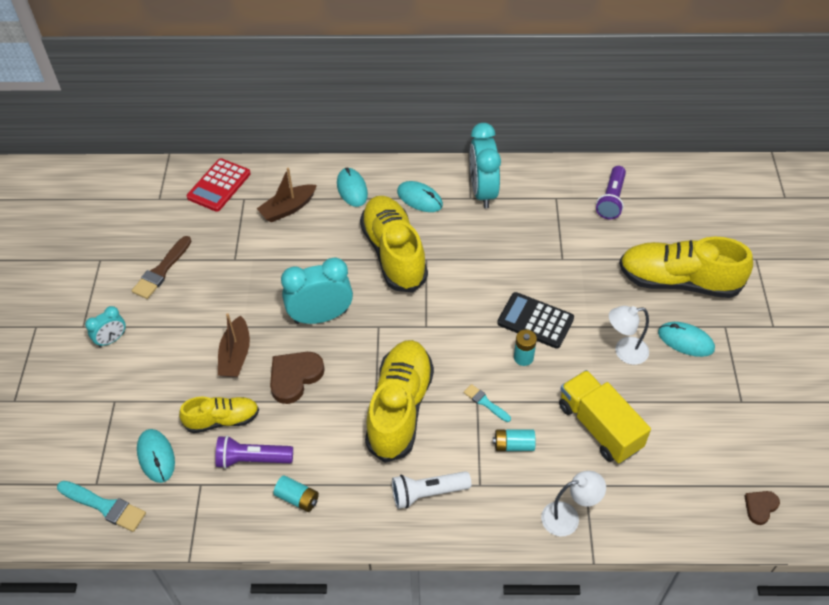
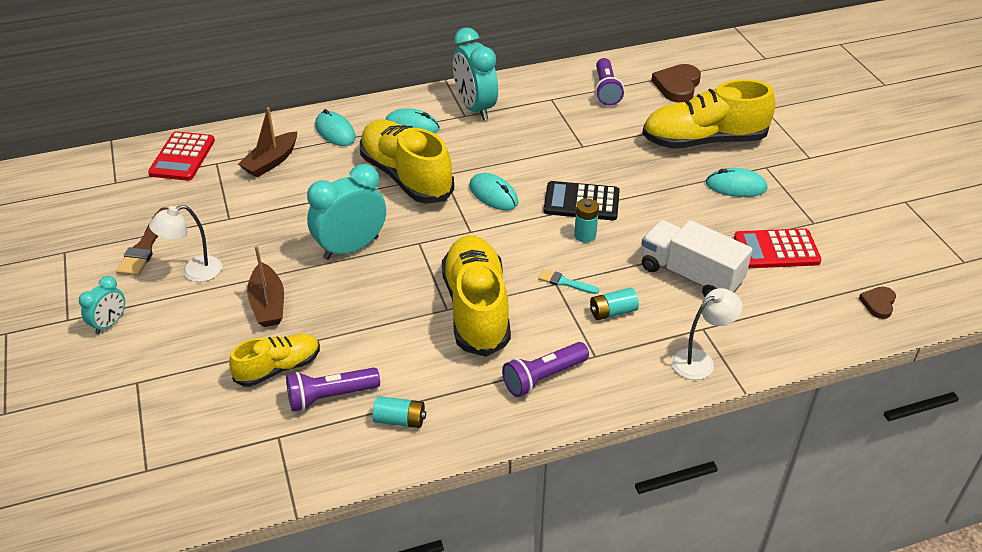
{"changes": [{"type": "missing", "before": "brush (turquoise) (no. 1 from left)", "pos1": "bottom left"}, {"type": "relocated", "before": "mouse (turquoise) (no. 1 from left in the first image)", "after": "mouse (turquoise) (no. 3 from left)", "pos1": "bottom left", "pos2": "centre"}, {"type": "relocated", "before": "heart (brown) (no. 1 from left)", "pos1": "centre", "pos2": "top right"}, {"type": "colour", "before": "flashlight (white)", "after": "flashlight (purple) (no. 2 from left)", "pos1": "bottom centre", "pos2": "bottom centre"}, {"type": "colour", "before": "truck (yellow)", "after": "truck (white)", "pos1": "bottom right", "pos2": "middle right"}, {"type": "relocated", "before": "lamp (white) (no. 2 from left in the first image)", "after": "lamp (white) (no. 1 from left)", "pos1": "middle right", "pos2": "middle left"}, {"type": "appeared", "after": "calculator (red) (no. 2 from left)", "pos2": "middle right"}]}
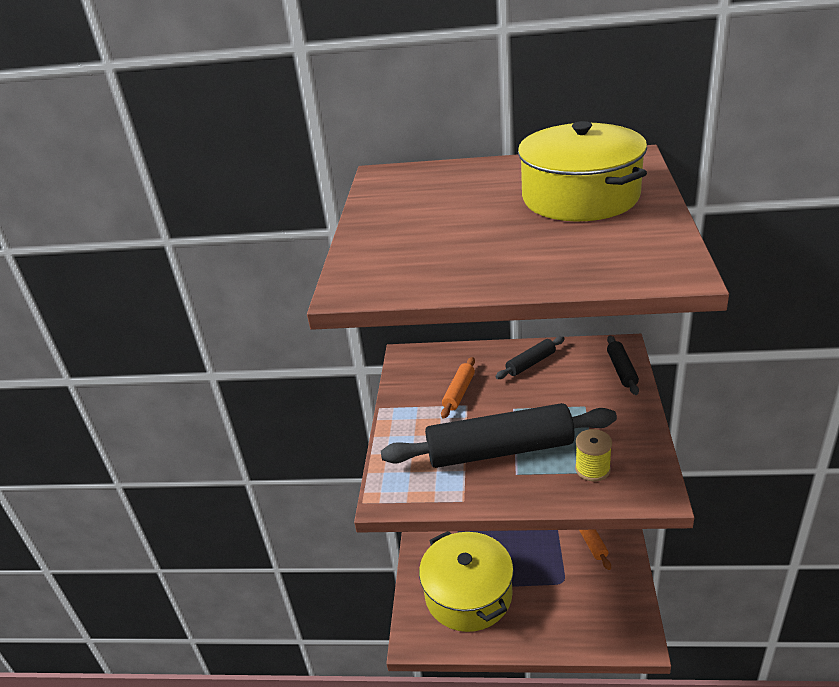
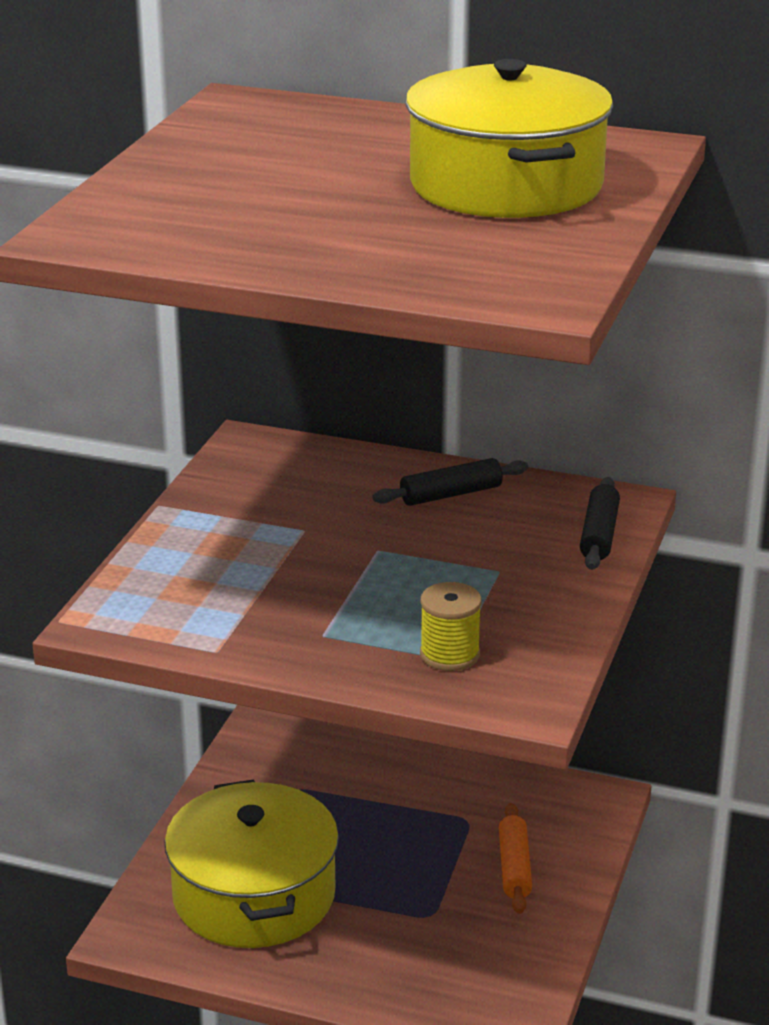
{"changes": [{"type": "missing", "before": "rolling pin (black) (no. 1 from left)", "pos1": "centre"}, {"type": "missing", "before": "rolling pin (orange) (no. 1 from left)", "pos1": "centre"}]}
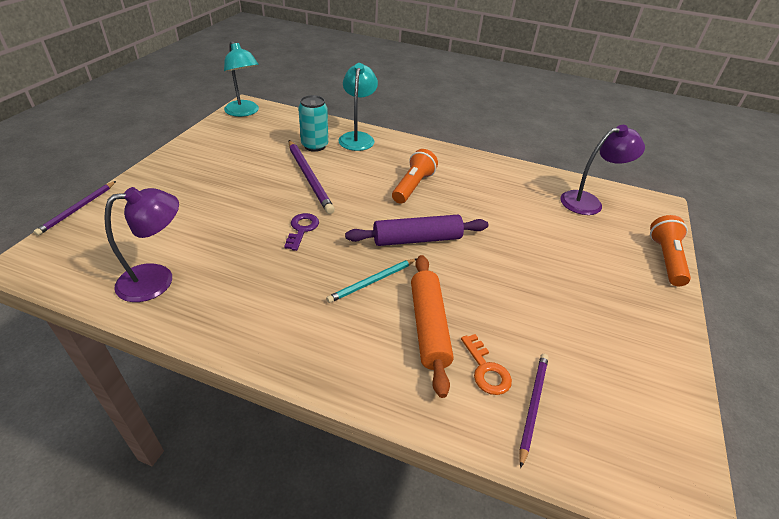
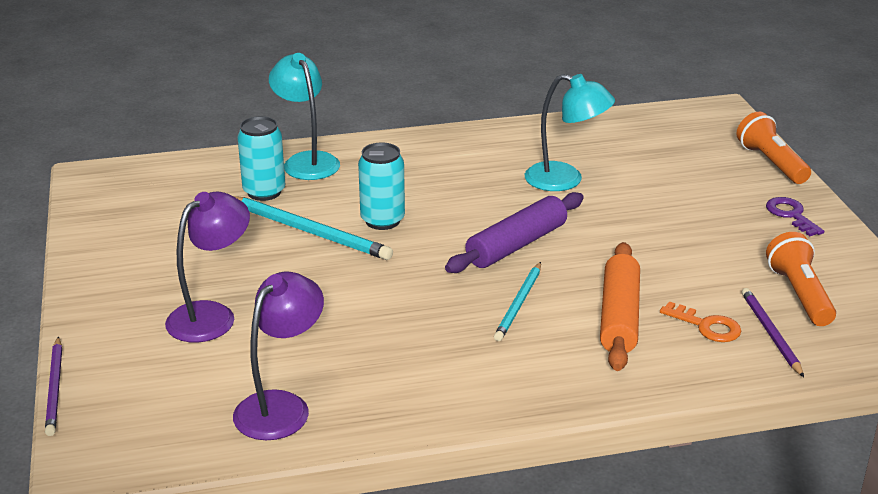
{"changes": [{"type": "relocated", "before": "lamp (turquoise) (no. 1 from left in the first image)", "after": "lamp (turquoise) (no. 2 from left)", "pos1": "top left", "pos2": "top centre"}, {"type": "relocated", "before": "key (purple)", "pos1": "centre", "pos2": "middle right"}, {"type": "colour", "before": "pencil (purple) (no. 2 from left)", "after": "pencil (turquoise) (no. 1 from left)", "pos1": "centre", "pos2": "centre"}, {"type": "relocated", "before": "flashlight (orange) (no. 1 from left in the first image)", "after": "flashlight (orange) (no. 2 from left)", "pos1": "centre", "pos2": "middle right"}, {"type": "spun", "before": "rolling pin (orange)", "pos1": "centre", "pos2": "middle right", "turn": 45}, {"type": "relocated", "before": "lamp (purple) (no. 2 from left in the first image)", "after": "lamp (purple) (no. 1 from left)", "pos1": "top right", "pos2": "middle left"}, {"type": "appeared", "after": "can (turquoise) (no. 2 from left)", "pos2": "centre"}]}
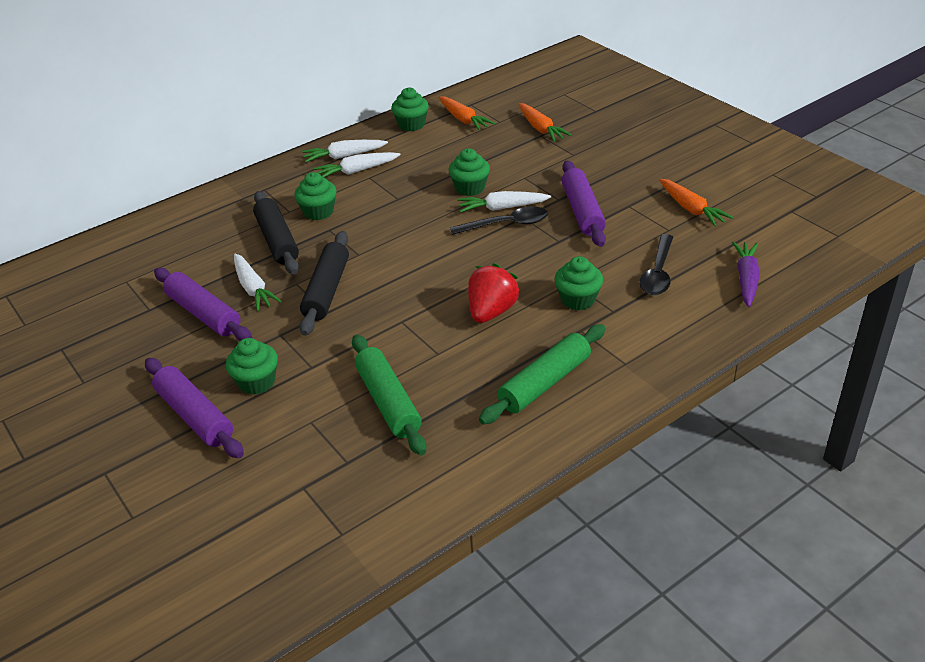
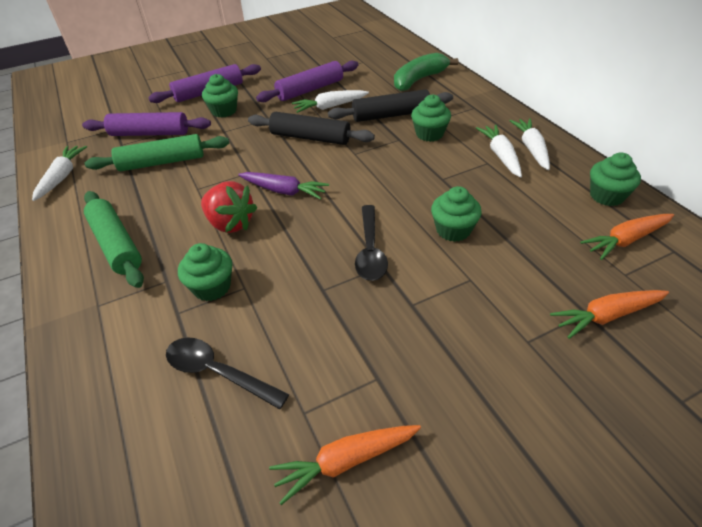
{"changes": [{"type": "relocated", "before": "carrot (white) (no. 4 from left in the first image)", "after": "carrot (white) (no. 1 from left)", "pos1": "top centre", "pos2": "top left"}, {"type": "relocated", "before": "rolling pin (purple) (no. 3 from left in the first image)", "after": "rolling pin (purple) (no. 1 from left)", "pos1": "top centre", "pos2": "top left"}, {"type": "relocated", "before": "carrot (purple)", "pos1": "middle right", "pos2": "centre"}, {"type": "appeared", "after": "banana (green)", "pos2": "top centre"}]}
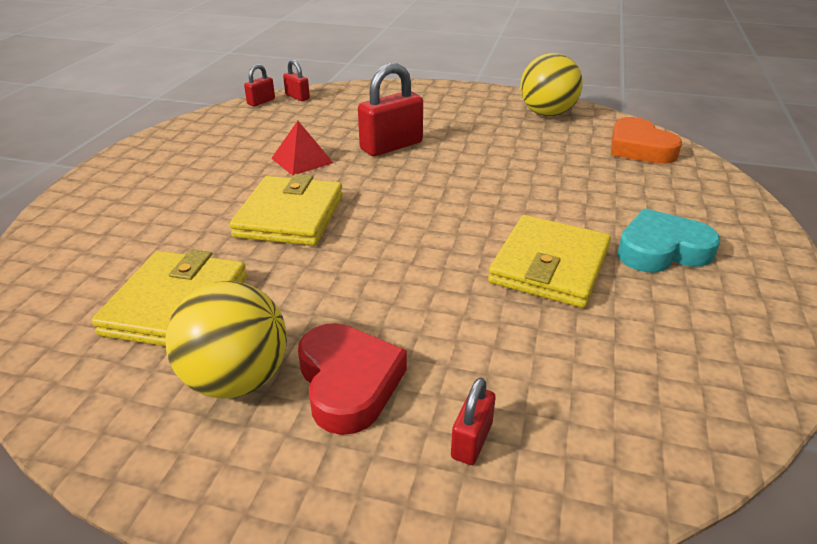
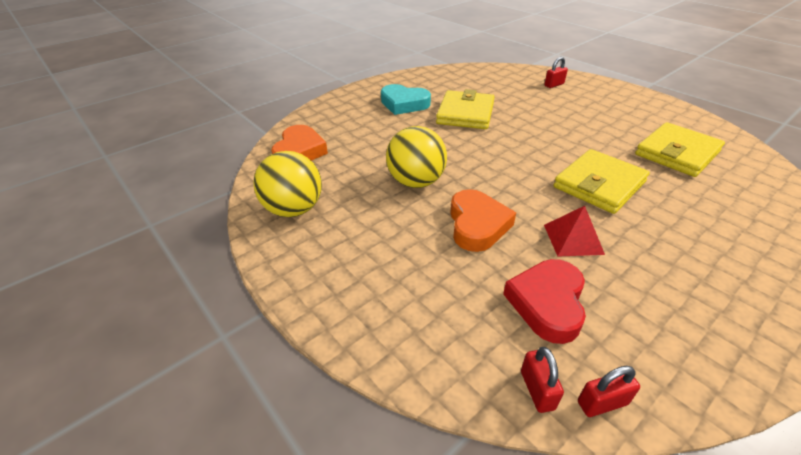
{"changes": [{"type": "relocated", "before": "ball (yellow) (no. 1 from left in the first image)", "after": "ball (yellow) (no. 2 from left)", "pos1": "middle left", "pos2": "centre"}, {"type": "relocated", "before": "heart (red)", "pos1": "bottom centre", "pos2": "middle right"}, {"type": "exchanged", "before": "padlock (red) (no. 3 from left)", "after": "heart (orange) (no. 2 from left)", "pos1": "top centre", "pos2": "centre"}, {"type": "spun", "before": "wallet (yellow) (no. 3 from left in the first image)", "pos1": "middle right", "pos2": "top centre", "turn": -45}]}
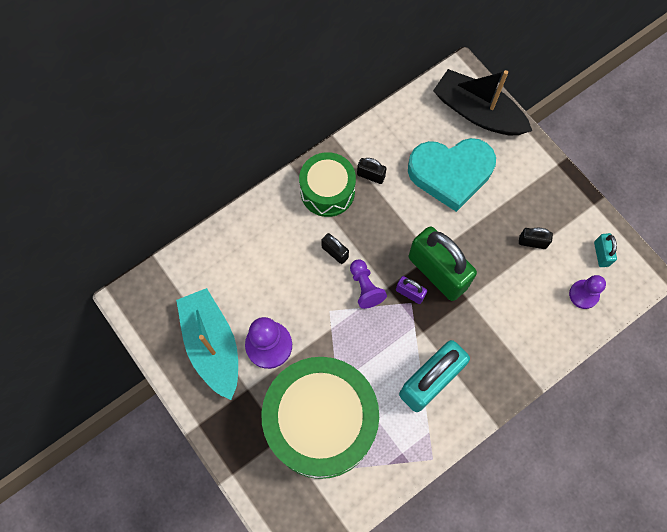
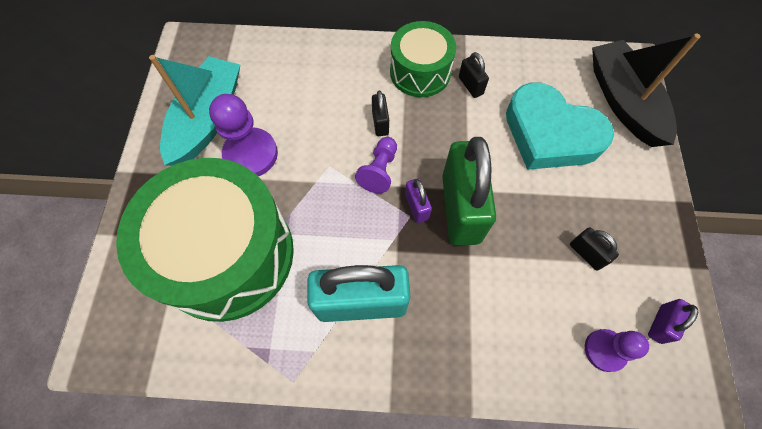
{"changes": [{"type": "colour", "before": "padlock (turquoise) (no. 2 from left)", "after": "padlock (purple) (no. 2 from left)", "pos1": "middle right", "pos2": "bottom right"}]}
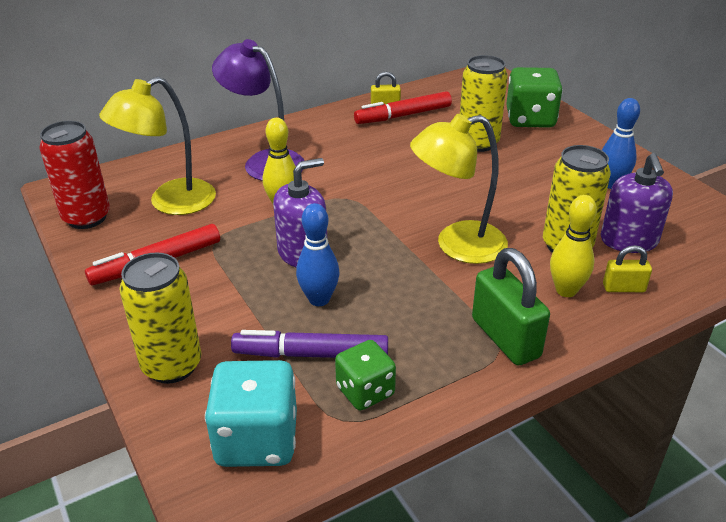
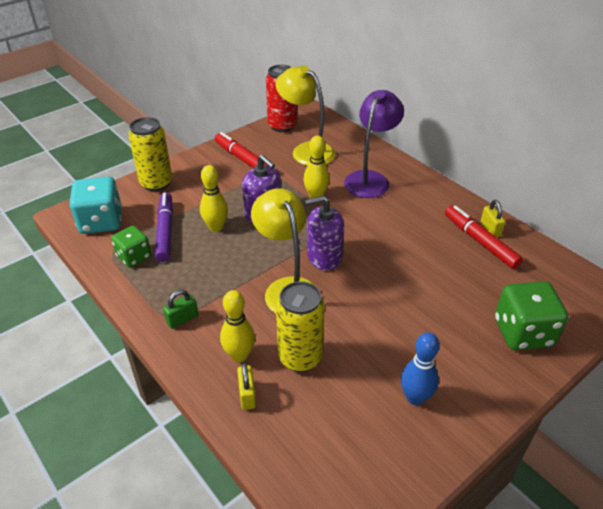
{"changes": [{"type": "colour", "before": "bowling pin (blue) (no. 1 from left)", "after": "bowling pin (yellow) (no. 1 from left)", "pos1": "centre", "pos2": "centre"}, {"type": "missing", "before": "can (yellow) (no. 2 from left)", "pos1": "top right"}, {"type": "size", "before": "padlock (green)", "pos1": "middle right", "pos2": "middle left", "scale": 0.53}, {"type": "relocated", "before": "soap dispenser (purple) (no. 2 from left)", "pos1": "middle right", "pos2": "centre"}]}
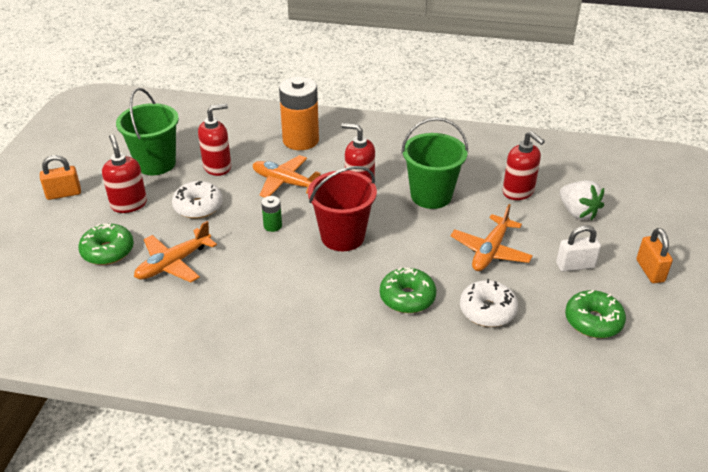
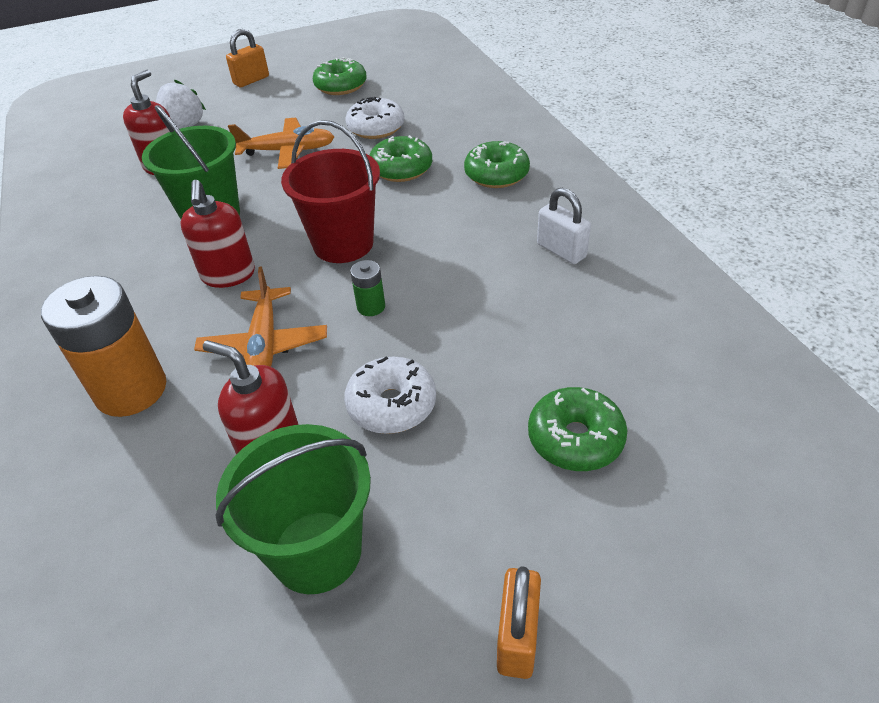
{"changes": [{"type": "spun", "before": "padlock (orange) (no. 1 from left in the first image)", "pos1": "middle left", "pos2": "bottom centre", "turn": 60}, {"type": "missing", "before": "soap dispenser (red) (no. 1 from left)", "pos1": "middle left"}, {"type": "missing", "before": "plane (orange) (no. 1 from left)", "pos1": "middle left"}, {"type": "relocated", "before": "padlock (white)", "pos1": "middle right", "pos2": "top centre"}, {"type": "appeared", "after": "donut (green) (no. 3 from left)", "pos2": "top centre"}]}
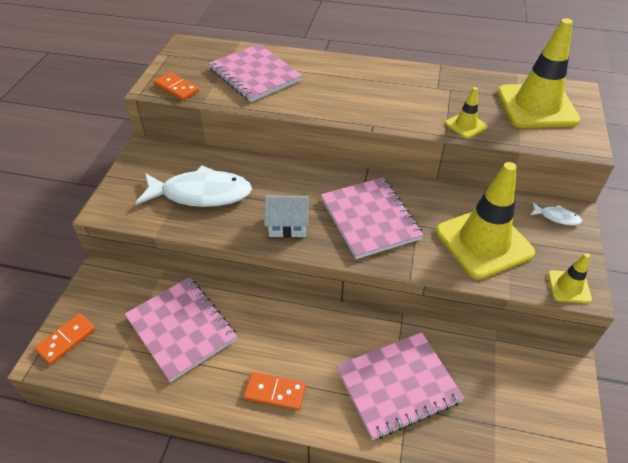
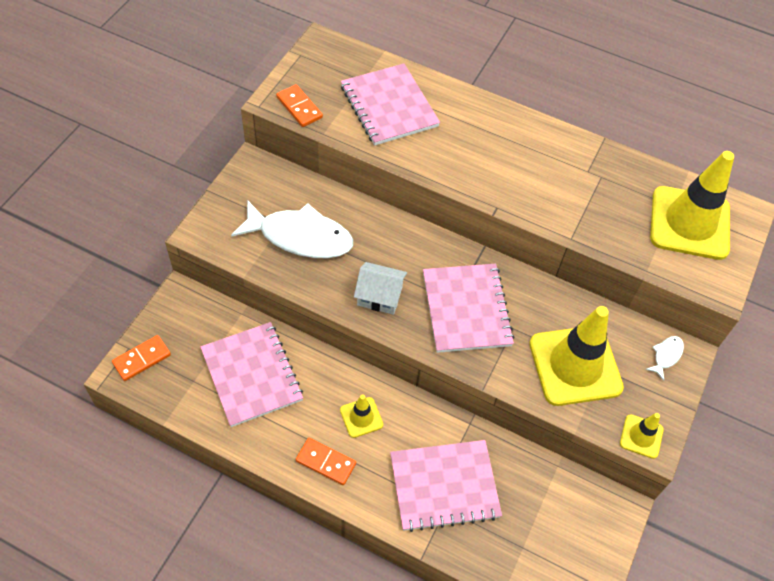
{"changes": [{"type": "relocated", "before": "traffic cone (yellow) (no. 1 from left)", "pos1": "top right", "pos2": "bottom centre"}, {"type": "spun", "before": "fish (white) (no. 2 from left)", "pos1": "middle right", "pos2": "middle right", "turn": -90}]}
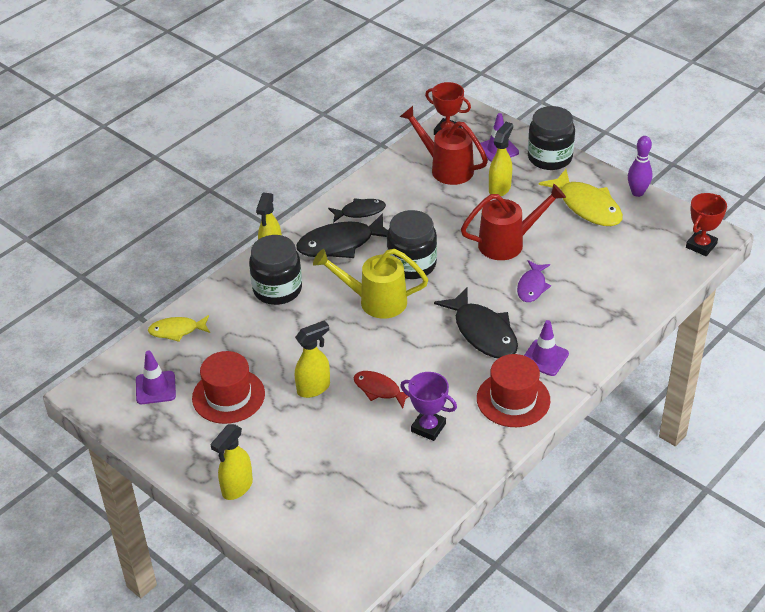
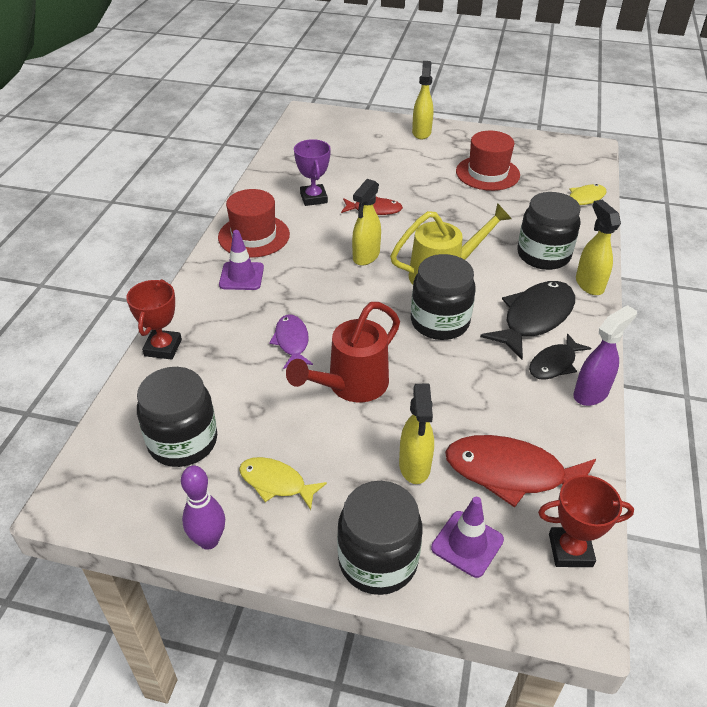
{"changes": [{"type": "missing", "before": "traffic cone (purple) (no. 1 from left)", "pos1": "middle left"}, {"type": "relocated", "before": "spray bottle (yellow) (no. 3 from left in the first image)", "after": "spray bottle (yellow) (no. 1 from left)", "pos1": "centre", "pos2": "top centre"}, {"type": "exchanged", "before": "watering can (red) (no. 1 from left)", "after": "fish (red) (no. 2 from left)", "pos1": "top centre", "pos2": "middle right"}, {"type": "spun", "before": "trophy (purple)", "pos1": "centre", "pos2": "top centre", "turn": 75}, {"type": "missing", "before": "fish (black) (no. 3 from left)", "pos1": "centre"}, {"type": "size", "before": "fish (yellow) (no. 2 from left in the first image)", "pos1": "top right", "pos2": "bottom centre", "scale": 0.59}, {"type": "relocated", "before": "trophy (red) (no. 2 from left in the first image)", "after": "trophy (red) (no. 1 from left)", "pos1": "middle right", "pos2": "middle left"}, {"type": "appeared", "after": "jar (black) (no. 1 from left)", "pos2": "middle left"}, {"type": "appeared", "after": "spray bottle (purple)", "pos2": "middle right"}]}
